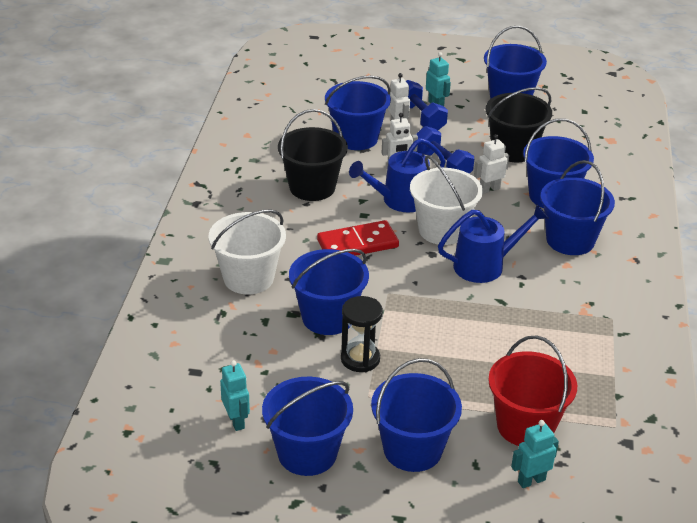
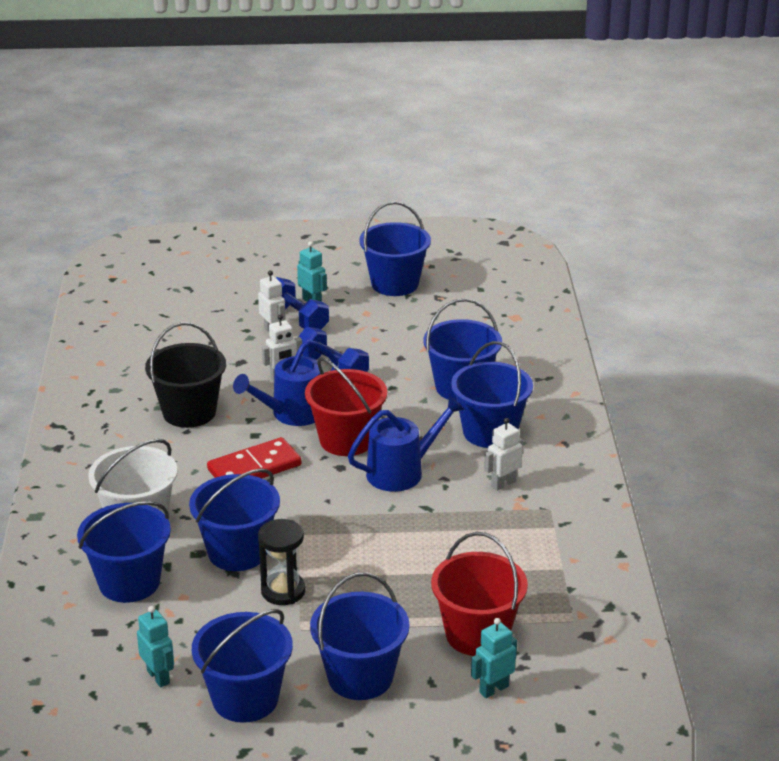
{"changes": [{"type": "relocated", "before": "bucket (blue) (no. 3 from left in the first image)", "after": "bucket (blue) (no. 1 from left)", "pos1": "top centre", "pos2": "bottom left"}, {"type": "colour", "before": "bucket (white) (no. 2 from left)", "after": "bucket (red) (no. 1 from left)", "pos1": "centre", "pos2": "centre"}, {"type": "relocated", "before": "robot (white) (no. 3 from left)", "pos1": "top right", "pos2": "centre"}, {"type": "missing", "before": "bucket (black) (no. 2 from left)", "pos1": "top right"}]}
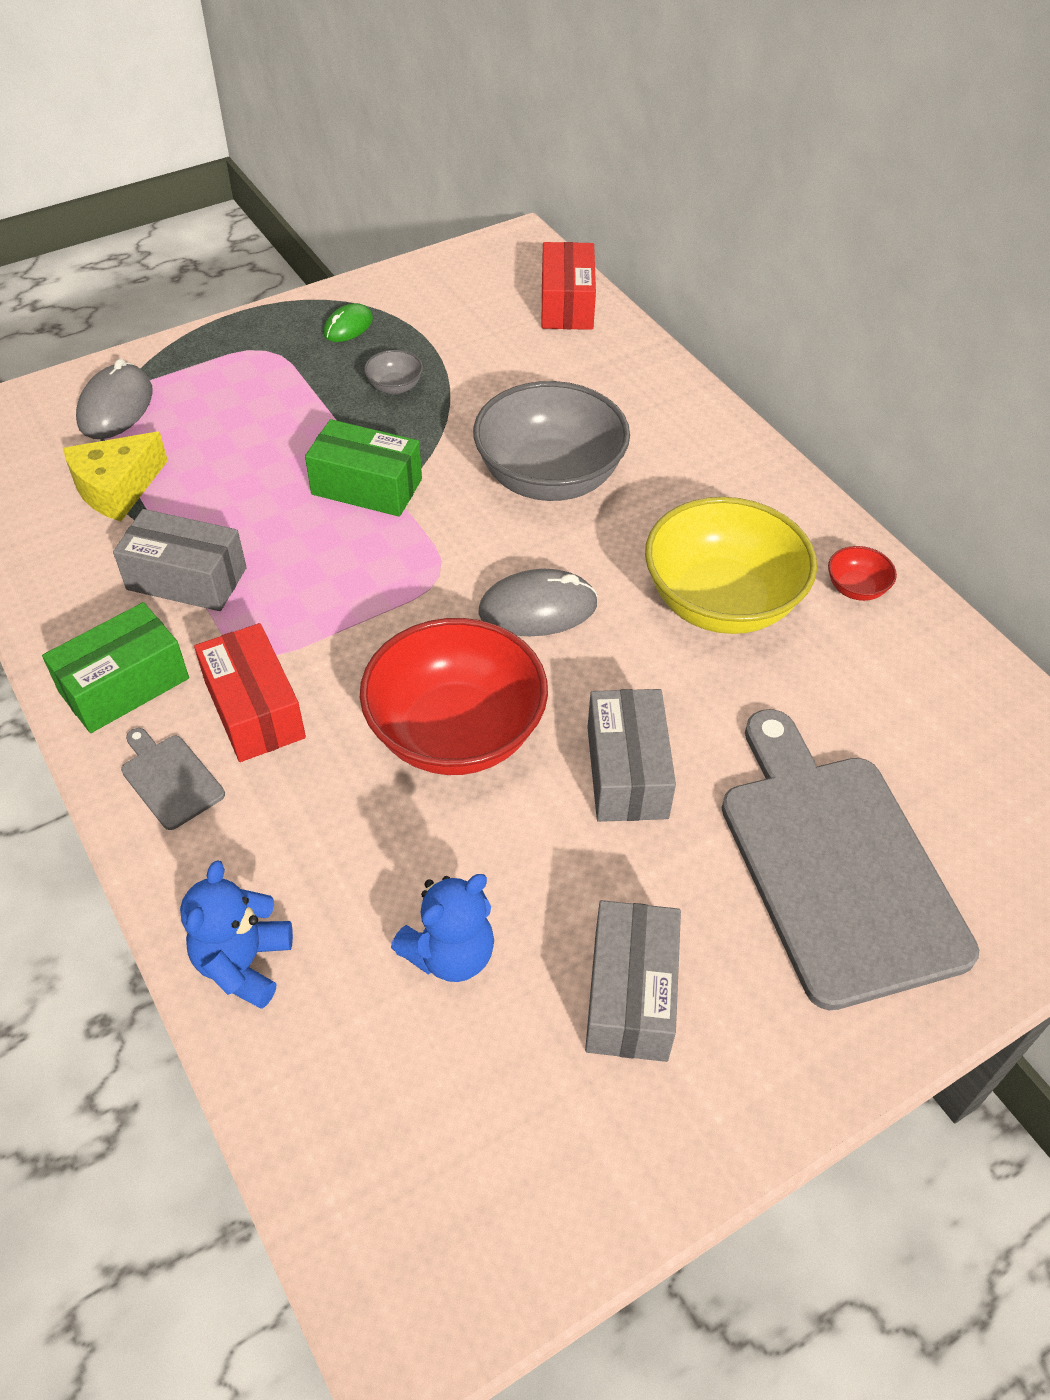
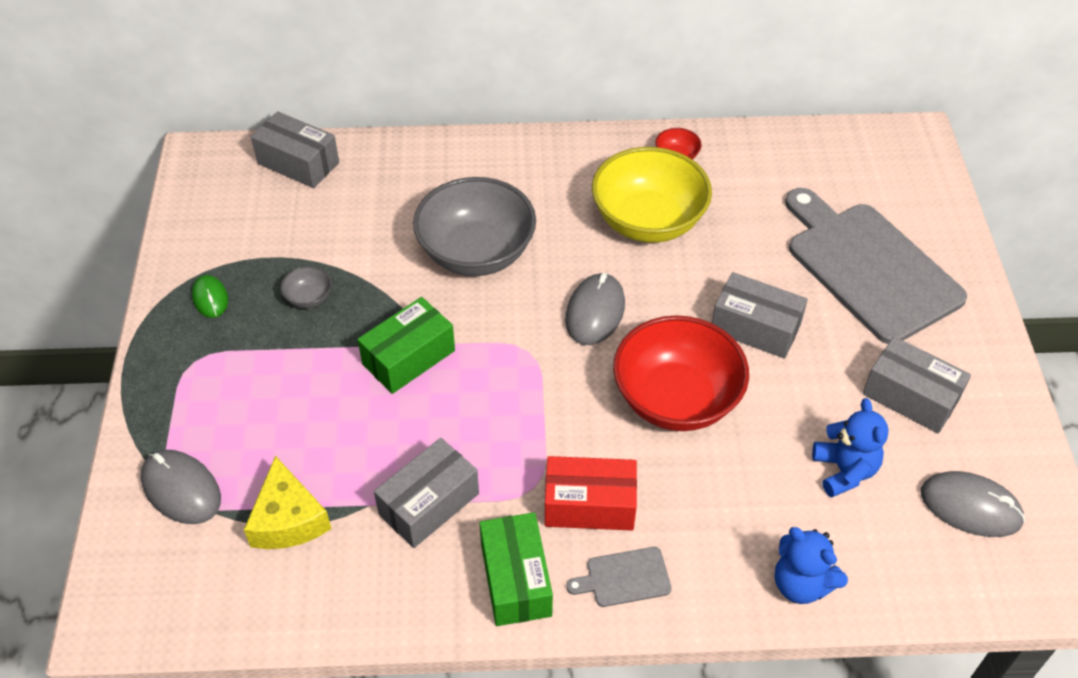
{"changes": [{"type": "colour", "before": "box (red) (no. 2 from left)", "after": "box (grey) (no. 1 from left)", "pos1": "top centre", "pos2": "top left"}, {"type": "spun", "before": "cutting board (grey) (no. 2 from left)", "pos1": "middle right", "pos2": "middle right", "turn": 45}, {"type": "appeared", "after": "mouse (grey) (no. 3 from left)", "pos2": "bottom right"}]}
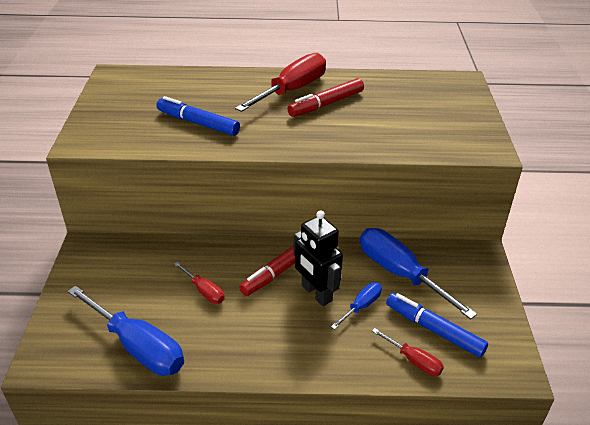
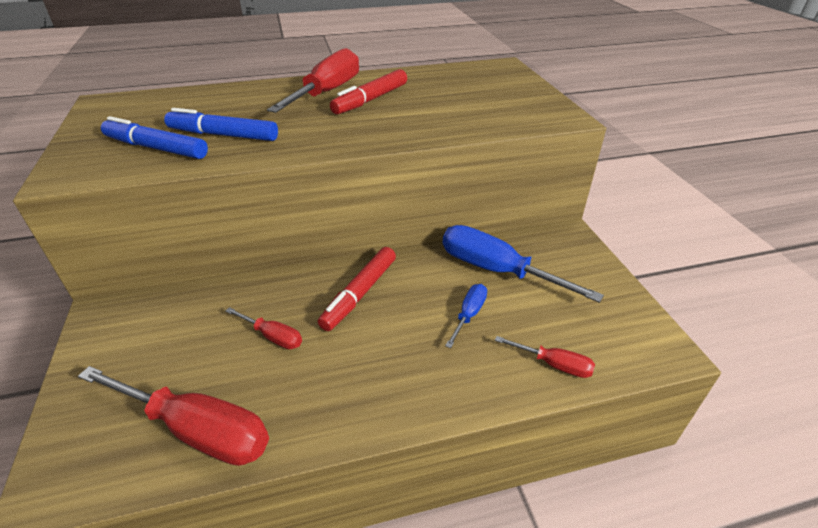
{"changes": [{"type": "colour", "before": "screwdriver (blue) (no. 1 from left)", "after": "screwdriver (red) (no. 1 from left)", "pos1": "bottom left", "pos2": "bottom left"}, {"type": "missing", "before": "robot (black)", "pos1": "centre"}, {"type": "relocated", "before": "marker (blue) (no. 2 from left in the first image)", "after": "marker (blue) (no. 1 from left)", "pos1": "bottom right", "pos2": "top left"}]}
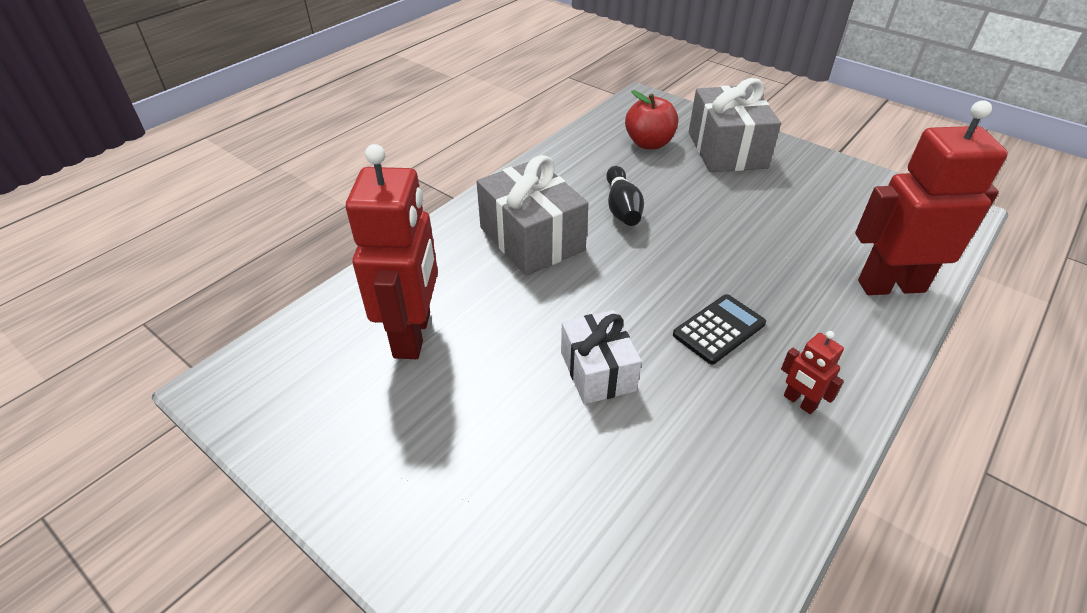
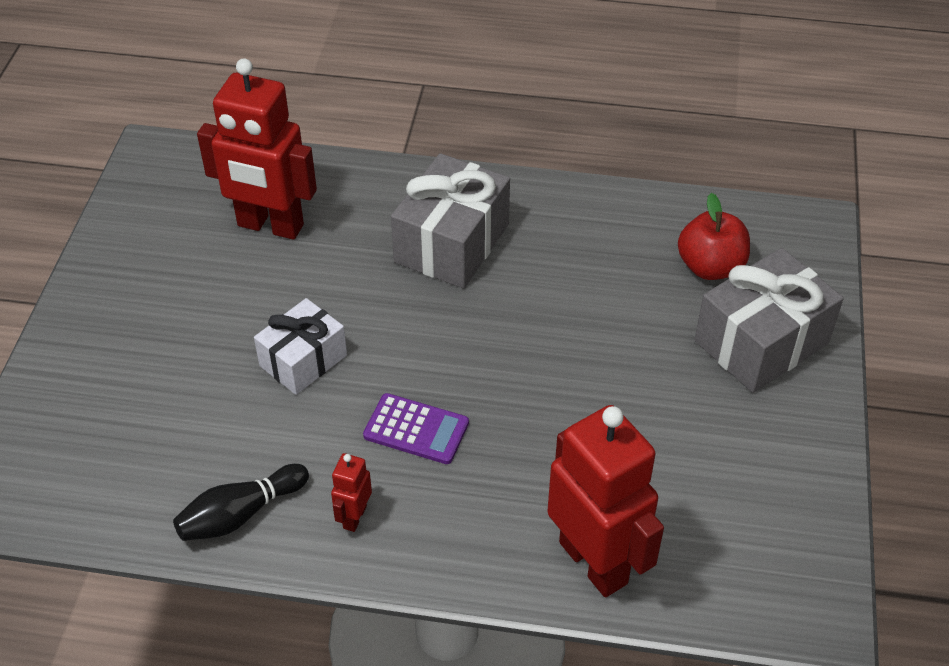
{"changes": [{"type": "spun", "before": "robot (red) (no. 1 from left)", "pos1": "centre", "pos2": "top left", "turn": 45}, {"type": "relocated", "before": "bowling pin (black)", "pos1": "top centre", "pos2": "bottom left"}, {"type": "colour", "before": "calculator (black)", "after": "calculator (purple)", "pos1": "centre", "pos2": "centre"}]}
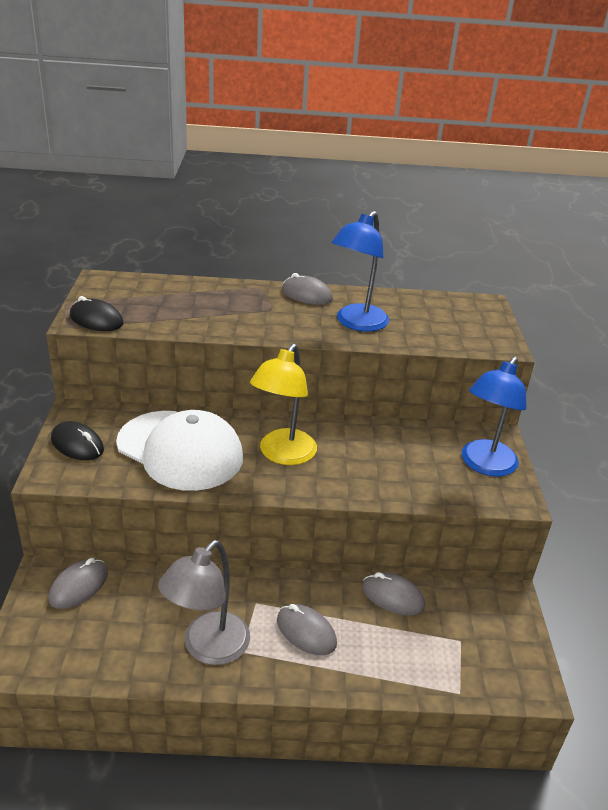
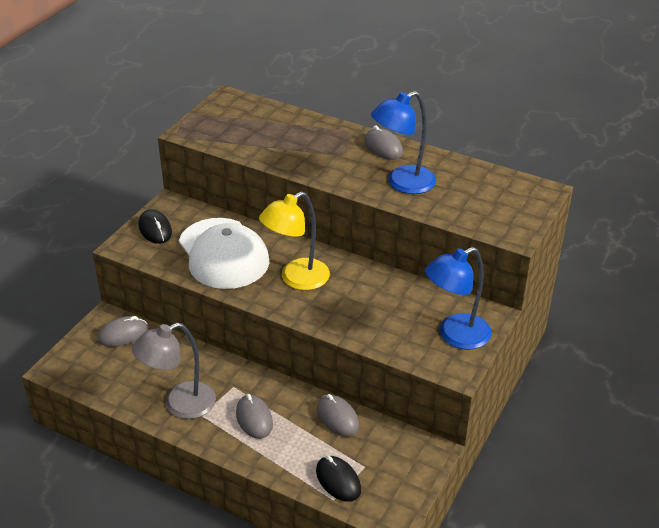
{"changes": [{"type": "relocated", "before": "mouse (black) (no. 2 from left)", "pos1": "middle left", "pos2": "bottom centre"}]}
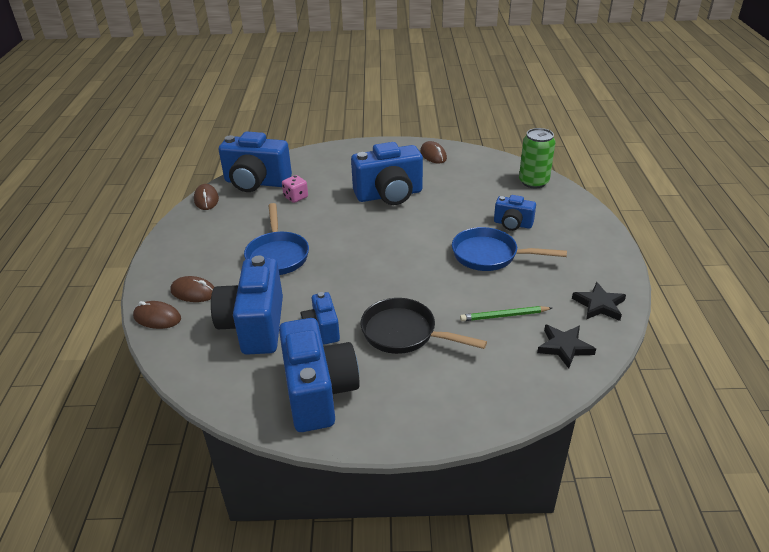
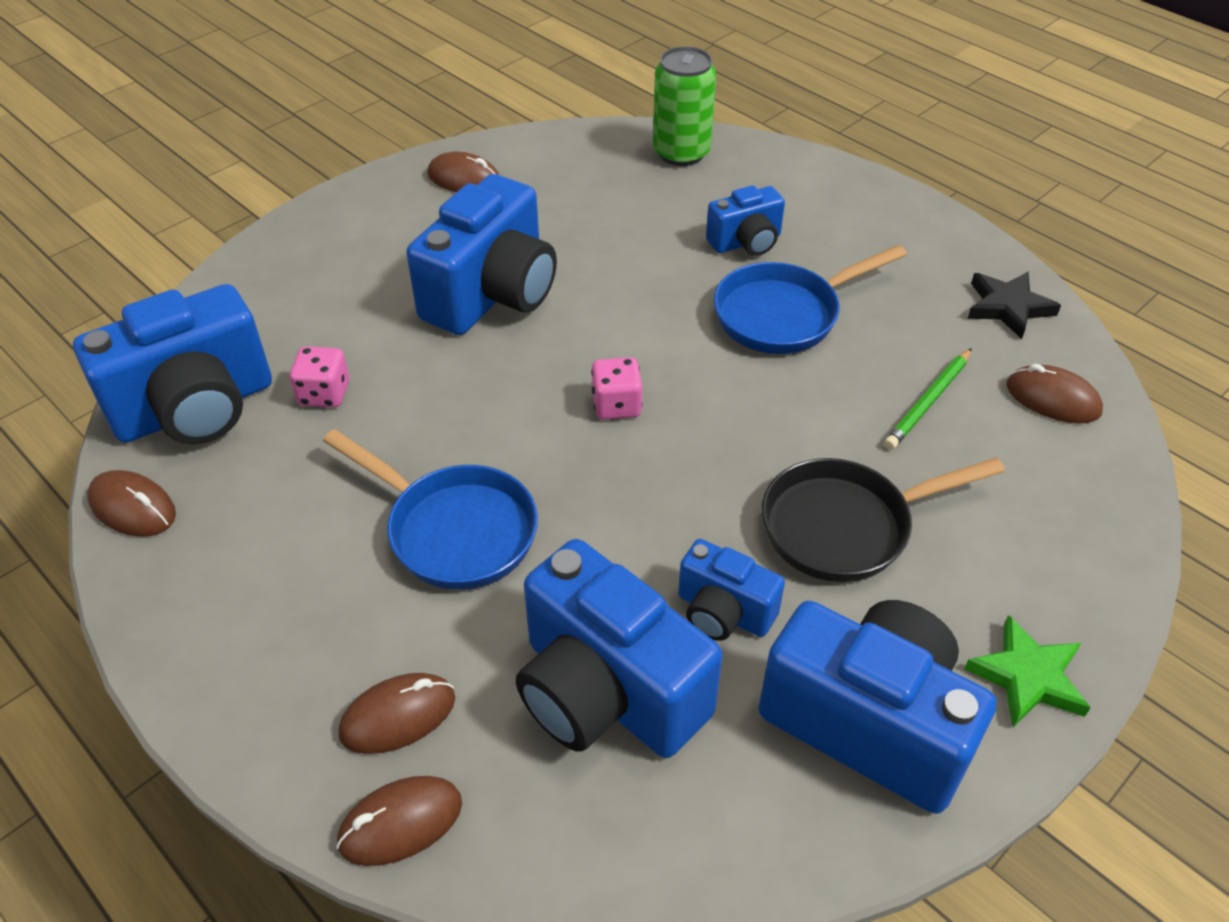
{"changes": [{"type": "exchanged", "before": "star (black) (no. 1 from left)", "after": "mouse (brown) (no. 5 from left)", "pos1": "middle right", "pos2": "middle right"}, {"type": "appeared", "after": "dice (pink) (no. 2 from left)", "pos2": "centre"}, {"type": "appeared", "after": "star (green)", "pos2": "bottom right"}]}
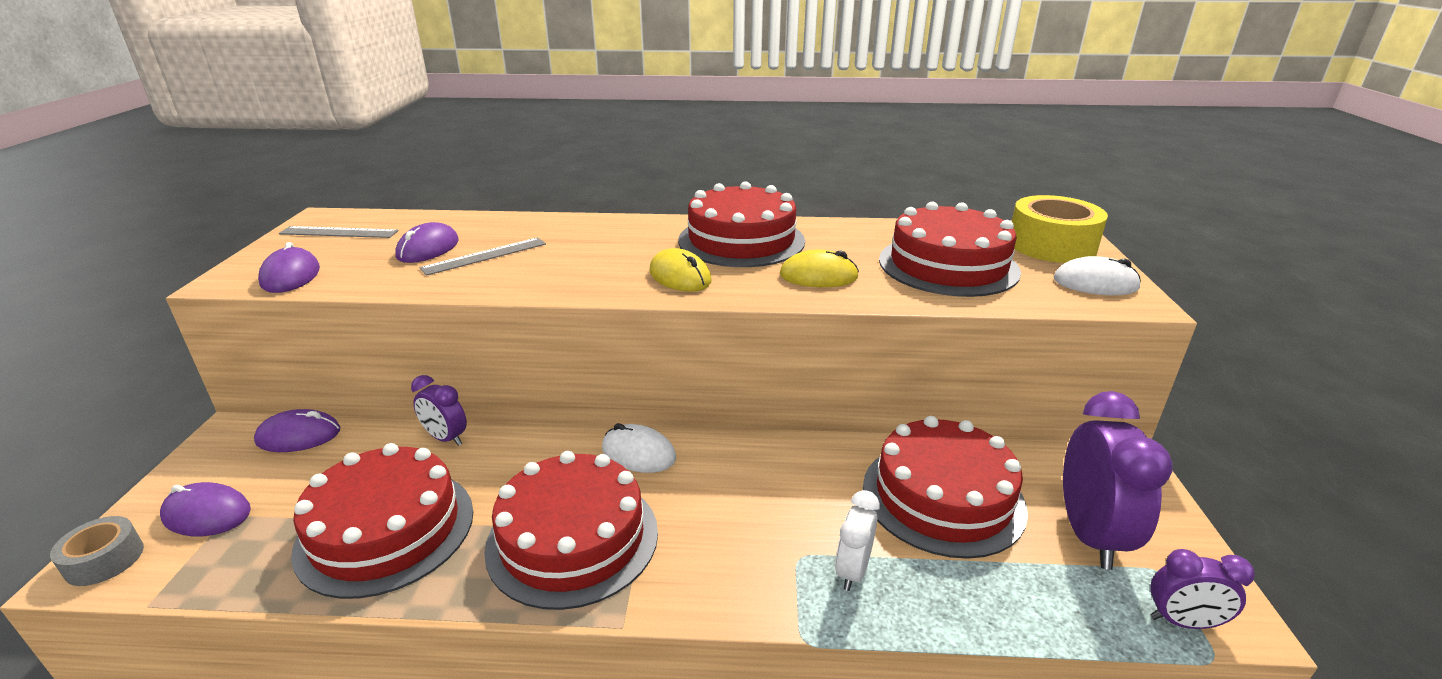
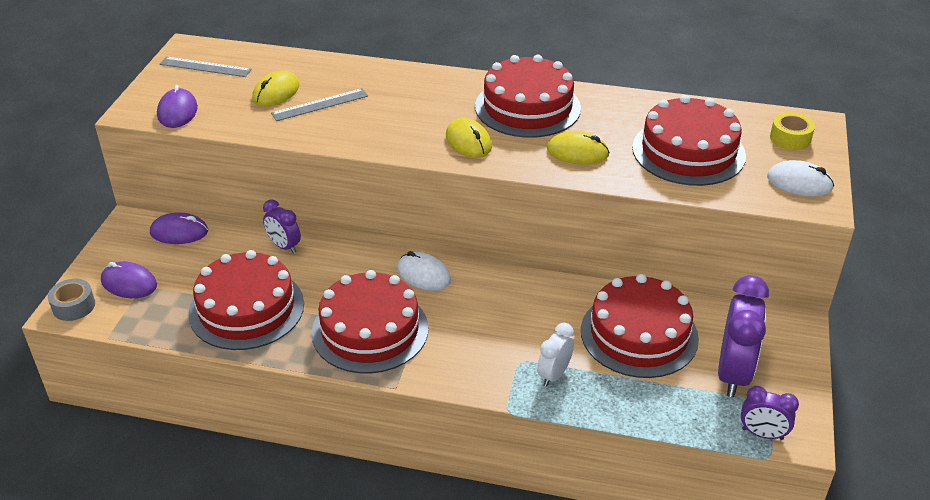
{"changes": [{"type": "colour", "before": "mouse (purple) (no. 4 from left)", "after": "mouse (yellow) (no. 1 from left)", "pos1": "middle left", "pos2": "top left"}, {"type": "size", "before": "tape (yellow)", "pos1": "middle right", "pos2": "top right", "scale": 0.56}]}
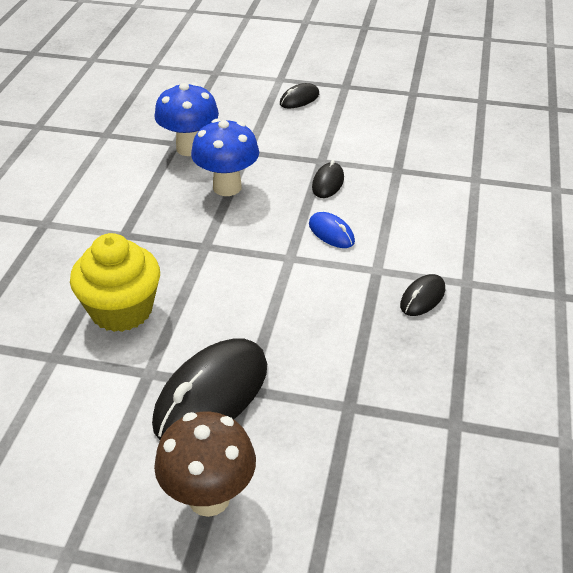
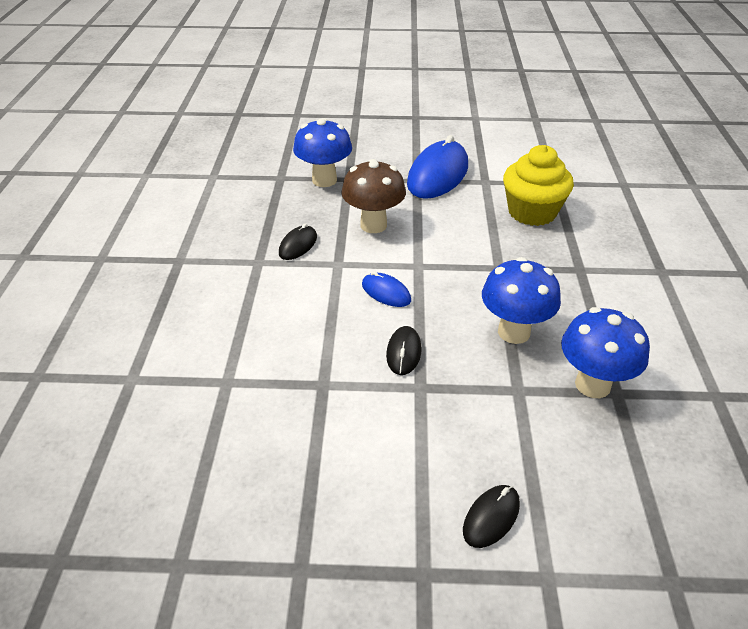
{"changes": [{"type": "colour", "before": "mouse (black) (no. 1 from left)", "after": "mouse (blue) (no. 2 from left)", "pos1": "bottom centre", "pos2": "top centre"}, {"type": "relocated", "before": "mushroom (brown)", "pos1": "bottom centre", "pos2": "top centre"}, {"type": "appeared", "after": "mushroom (blue) (no. 1 from left)", "pos2": "top centre"}]}
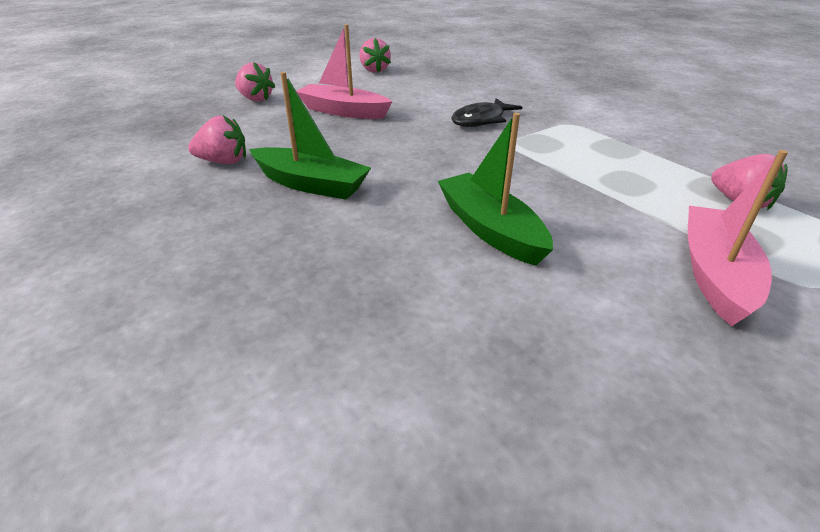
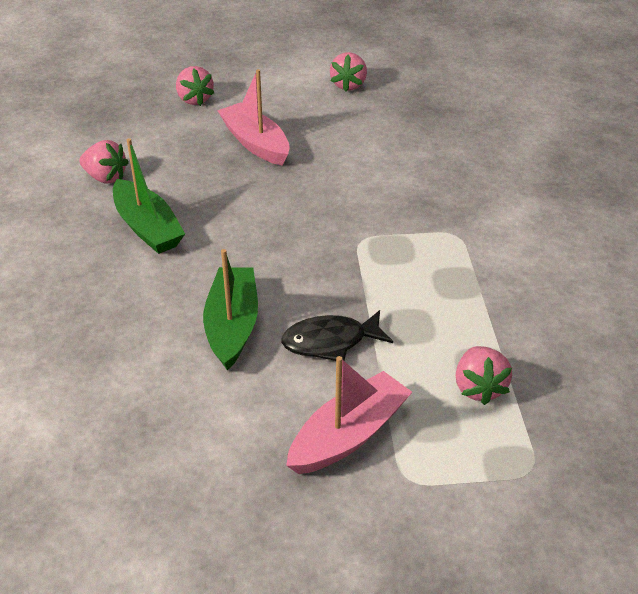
{"changes": [{"type": "relocated", "before": "fish (black)", "pos1": "top centre", "pos2": "centre"}]}
